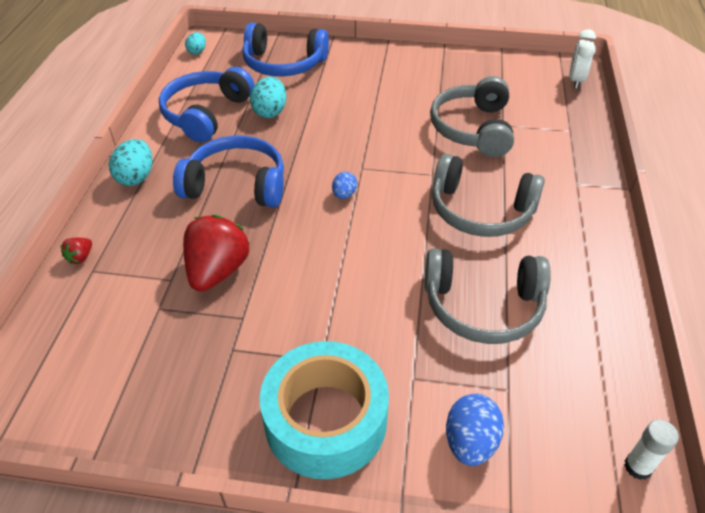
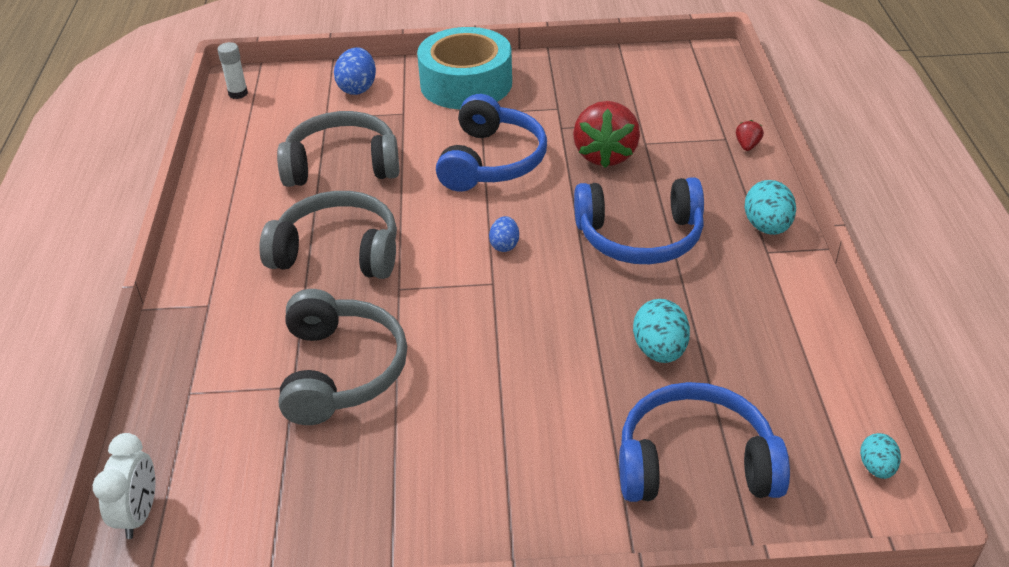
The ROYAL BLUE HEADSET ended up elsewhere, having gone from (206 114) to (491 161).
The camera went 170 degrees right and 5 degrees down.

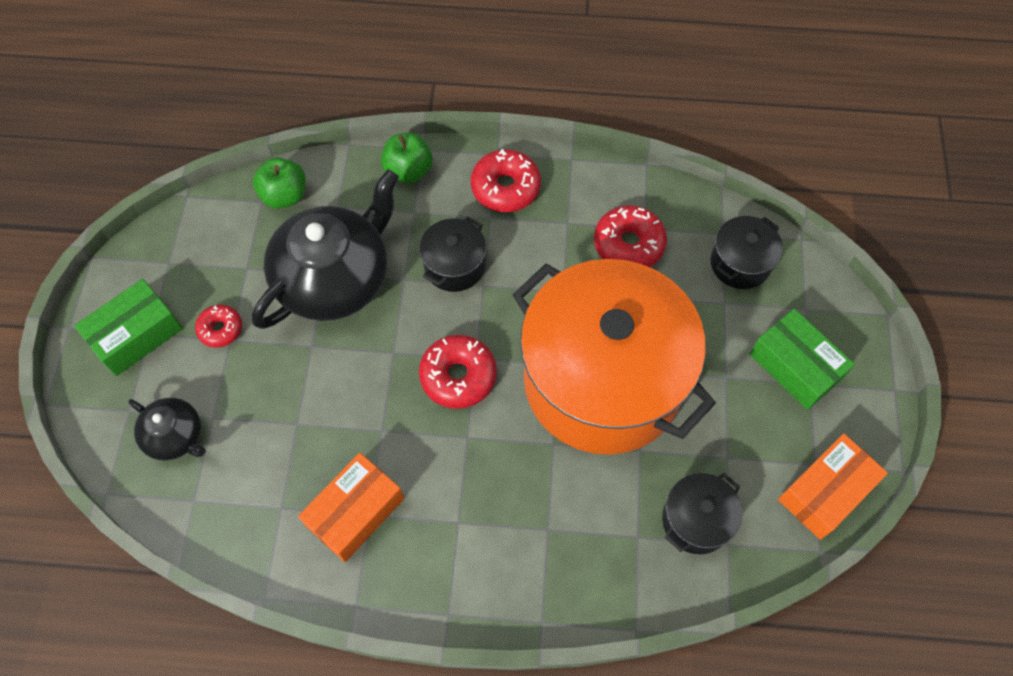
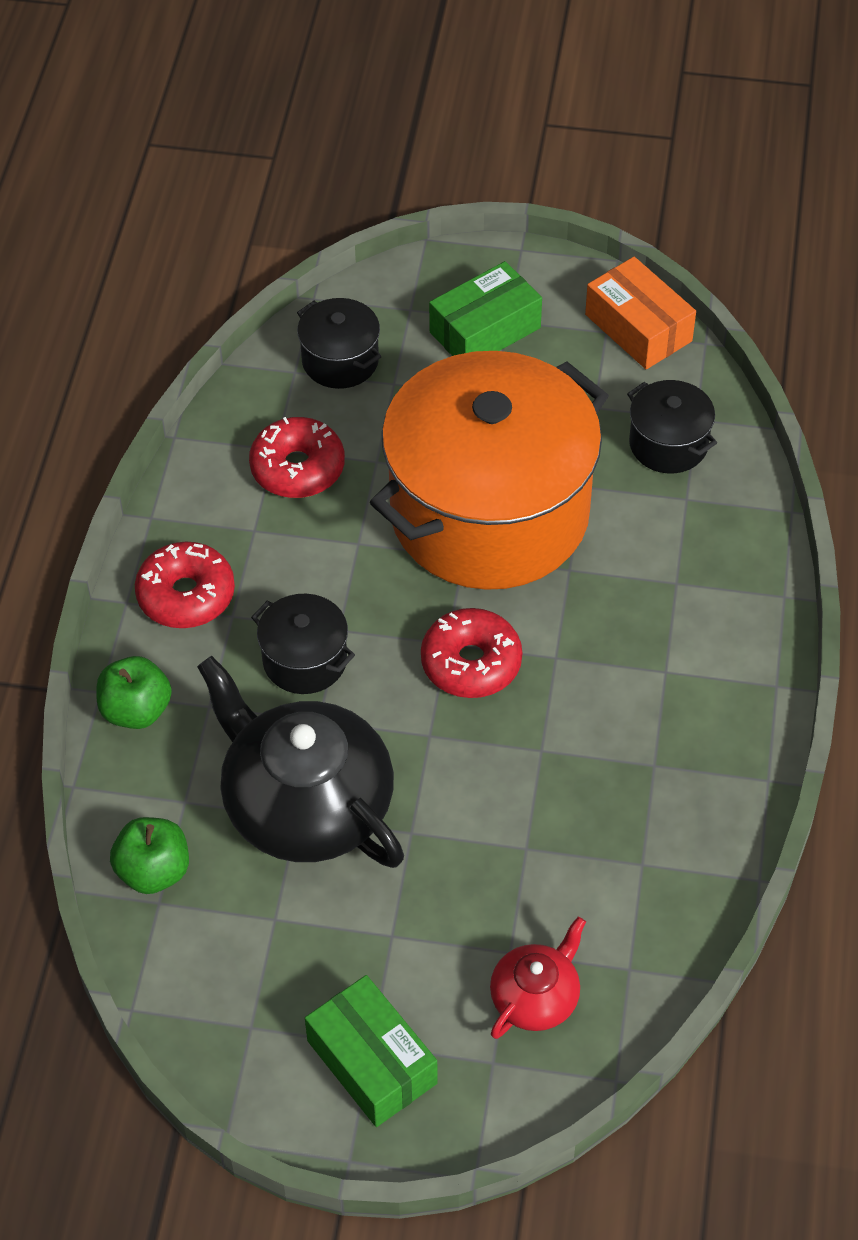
What was the EBONY TEA POT at (175 436) turned into the CRIMSON TEA POT at (536 997).
The second view lost the CRIMSON DOUGHNUT at (220 329).
The second view lost the BRIGHT ORANGE BOX at (355 512).
The camera went 85 degrees left and 10 degrees down.

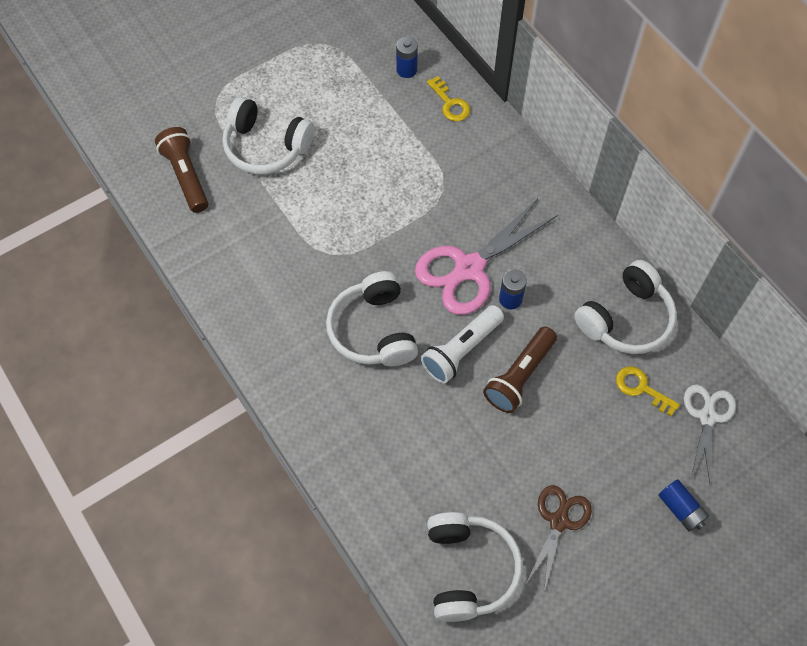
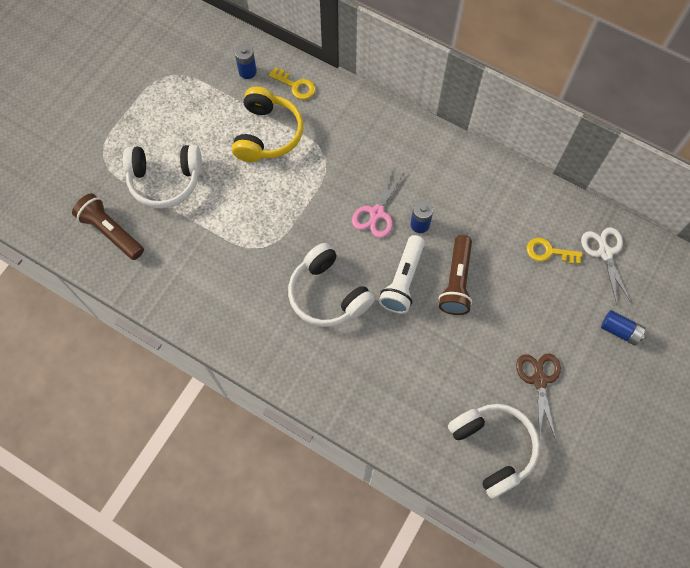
The second view gained the GOLDEN HEADSET at (267 134).
The size of the ROSY PAIR OF SCISSORS at (469 268) changed by a factor of 0.60.
The second view lost the PURE WHITE HEADSET at (626 319).
The camera went 25 degrees left and 5 degrees up.

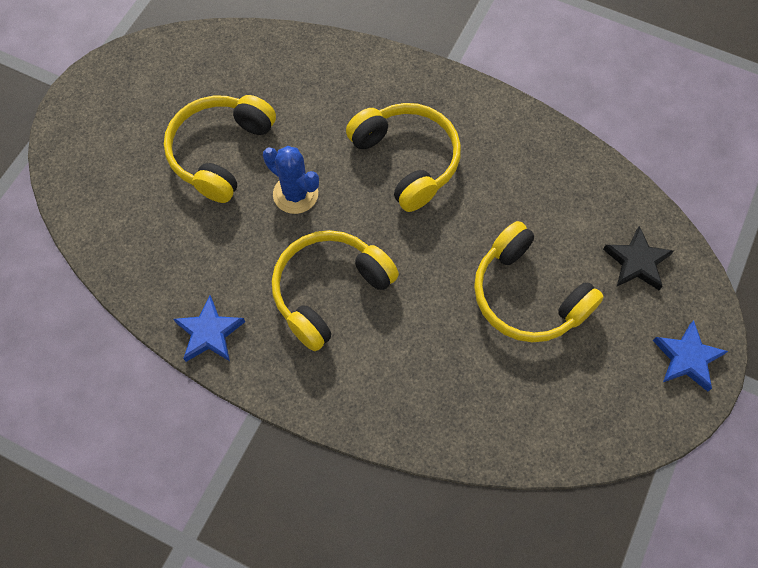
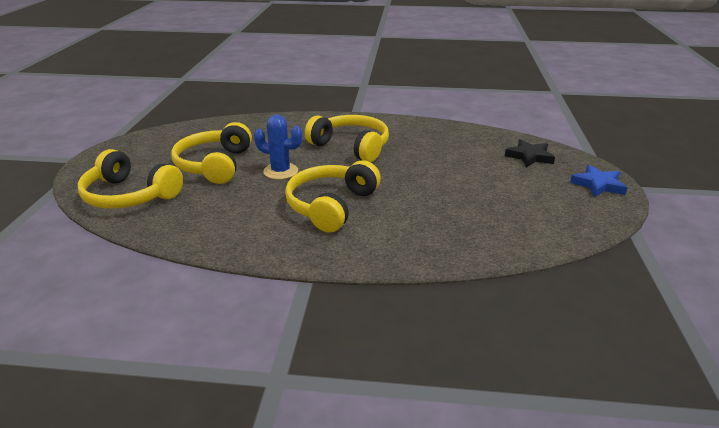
The GOLDEN HEADSET ended up elsewhere, having gone from (527 295) to (129 195).
The second view lost the ROYAL BLUE FIVE-POINTED STAR at (209 333).
The camera went 20 degrees left and 35 degrees down.

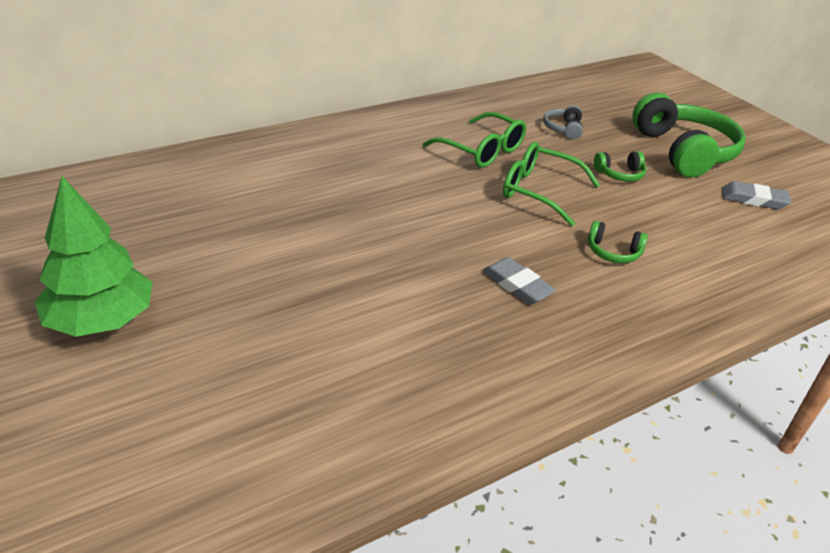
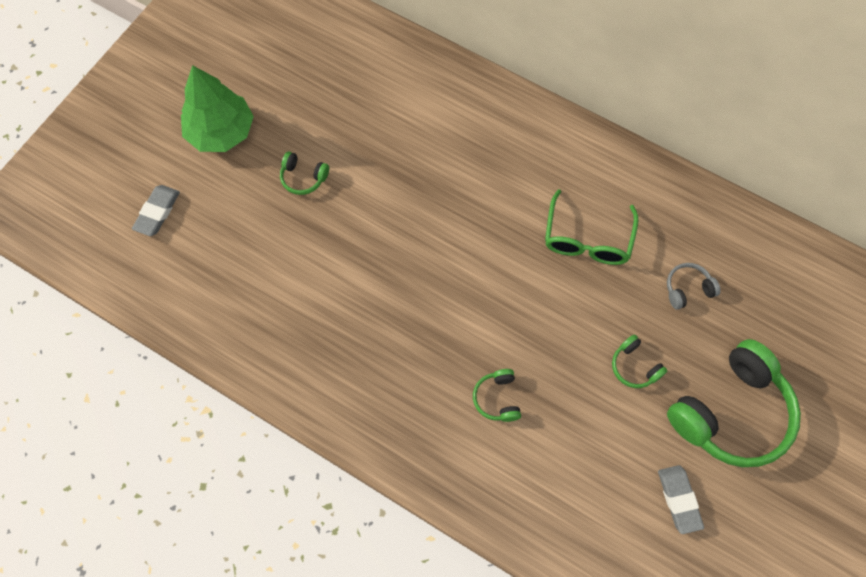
The ASH-GREY GUM ERASER ended up elsewhere, having gone from (517 285) to (157 212).
The second view gained the LEAF-GREEN HEADSET at (303 177).
The second view lost the LEAF-GREEN EYEGLASSES at (540 192).
The camera went 65 degrees right and 30 degrees up.

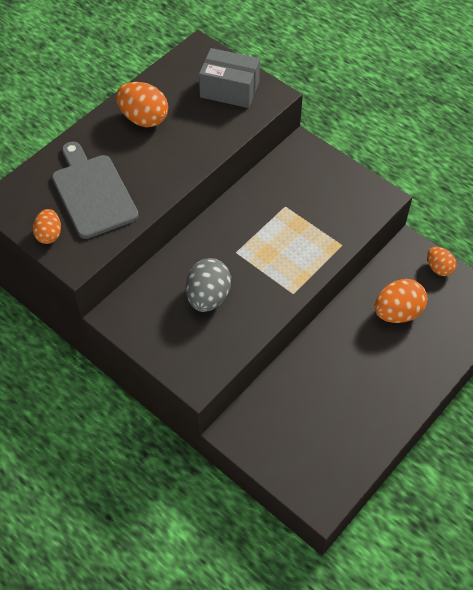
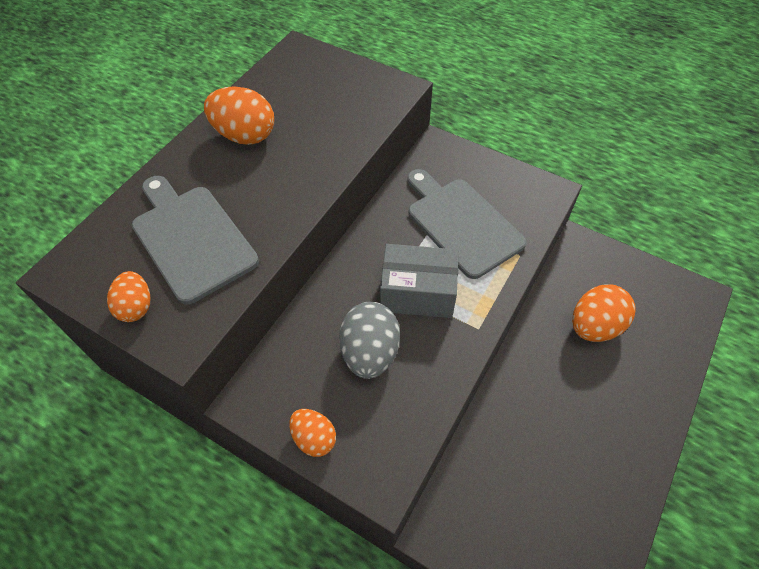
The BRIGHT ORANGE EGG ended up elsewhere, having gone from (439 268) to (314 438).
The ASH-GREY BOX ended up elsewhere, having gone from (229 89) to (418 293).
The second view gained the ASH-GREY CHOPPING BOARD at (461 223).
The camera went 10 degrees left and 0 degrees up.

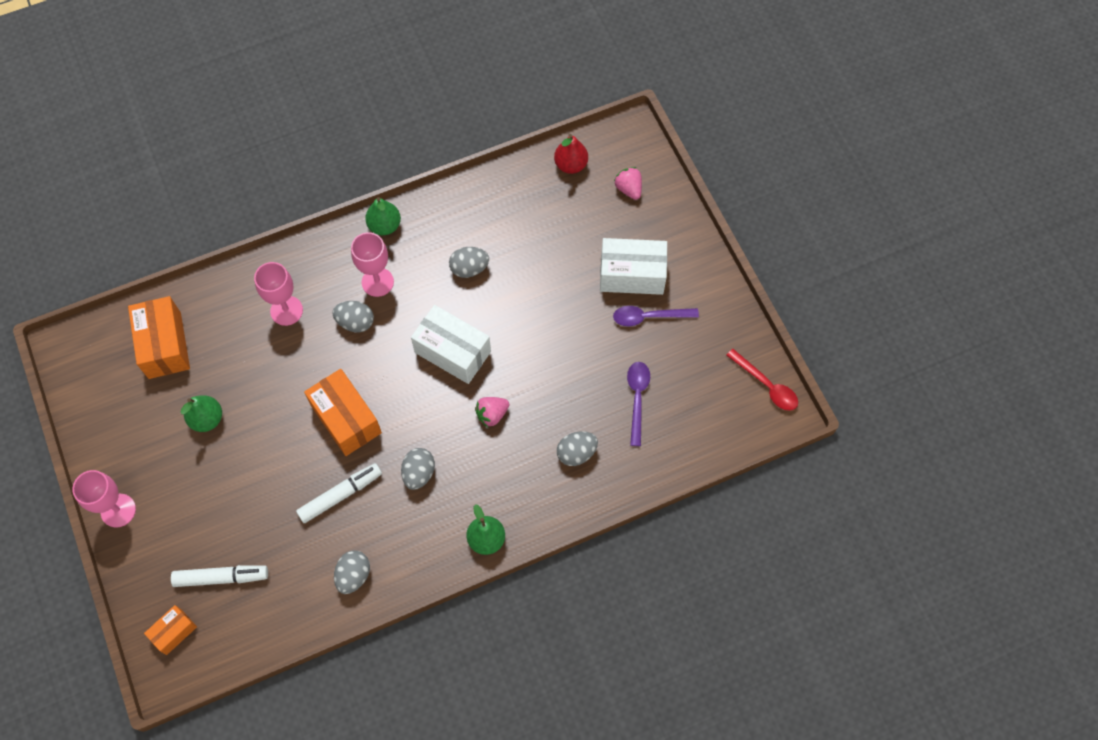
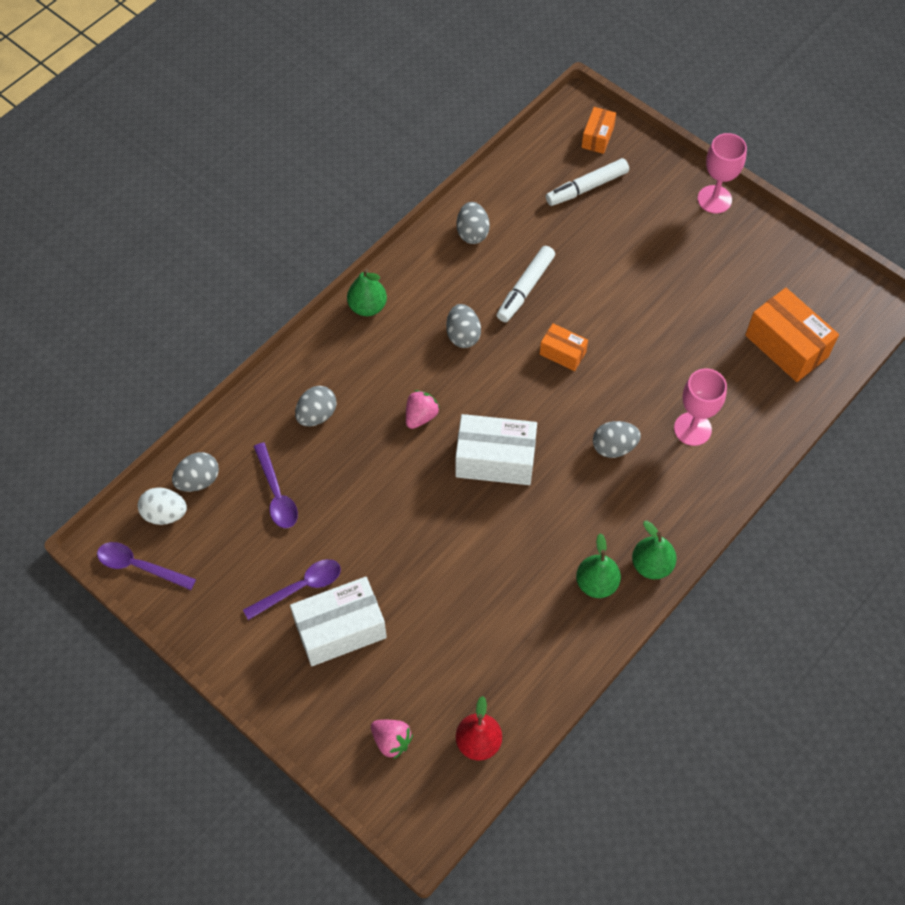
What was the CRIMSON SPOON at (766 385) turned into the PURPLE SPOON at (139 566).
The second view gained the PURE WHITE EGG at (165 514).
The ASH-GREY EGG ended up elsewhere, having gone from (469 268) to (198 480).
The size of the BRIGHT ORANGE BOX at (346 419) changed by a factor of 0.55.
The LEAF-GREEN PEAR FRUIT ended up elsewhere, having gone from (207 419) to (596 583).
The second view lost the ROSY WINE GLASS at (377 282).
The camera went 155 degrees right and 5 degrees down.

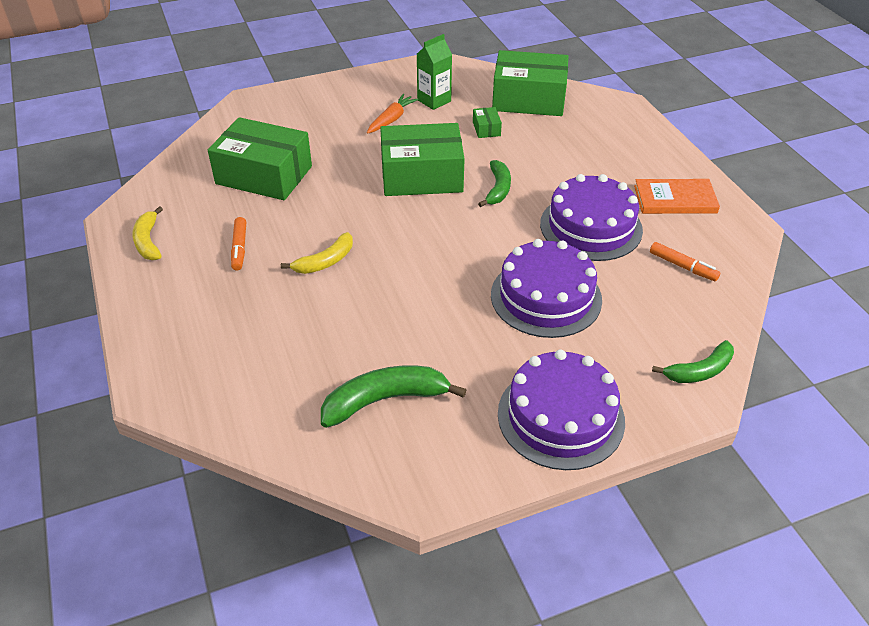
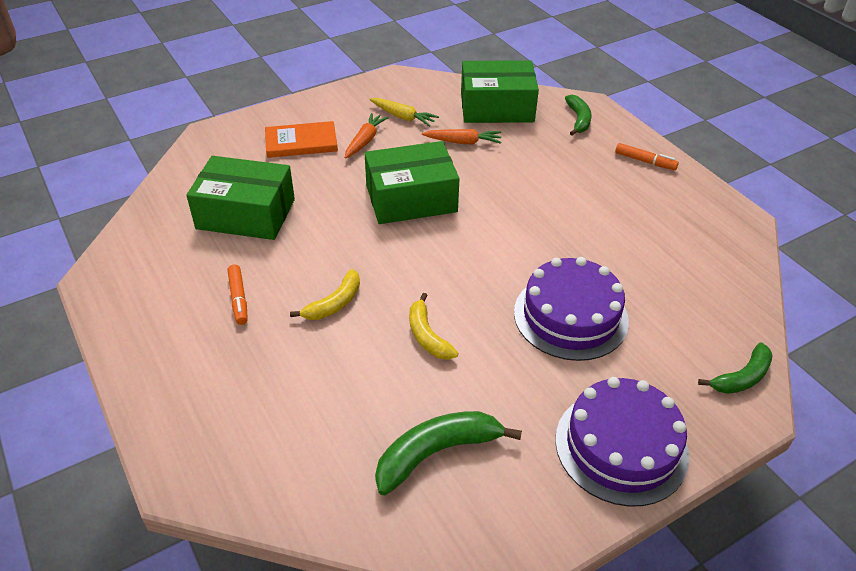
The BRIGHT ORANGE BOOK ended up elsewhere, having gone from (675 199) to (301 142).
Where the LEAF-GREEN MILK CARTON stood at (434 101), the GOLDEN CARROT came to stand at (403 117).
The GOLDEN BANANA FRUIT ended up elsewhere, having gone from (148 241) to (427 336).
Where the LEAF-GREEN BOX stood at (486 129), the BRIGHT ORANGE CARROT came to stand at (463 142).
The LEAF-GREEN BANANA FRUIT ended up elsewhere, having gone from (498 189) to (578 119).
The BRIGHT ORANGE FELT PEN ended up elsewhere, having gone from (682 266) to (645 161).
The second view lost the PURPLE GATEAU at (591 227).
The camera went 10 degrees left and 0 degrees up.

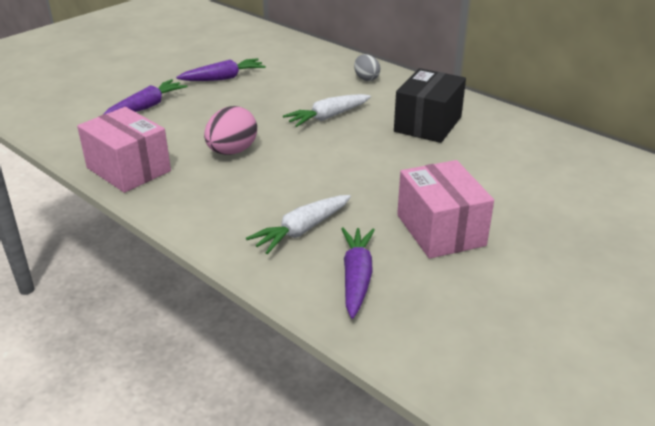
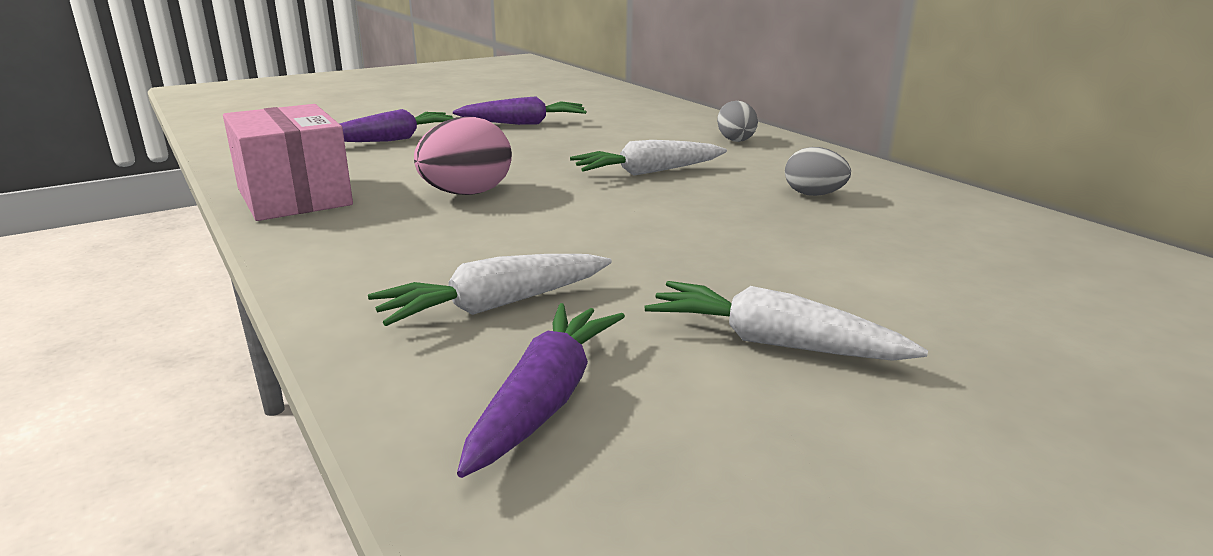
Where the ROSY BOX stood at (440 230), the PURE WHITE CARROT came to stand at (772 343).
Where the EBONY BOX stood at (428 124), the ASH-GREY EGG came to stand at (813 195).
The camera went 15 degrees right and 10 degrees down.

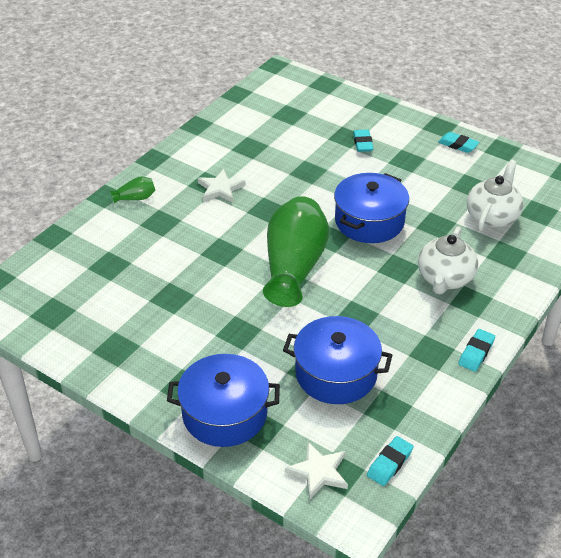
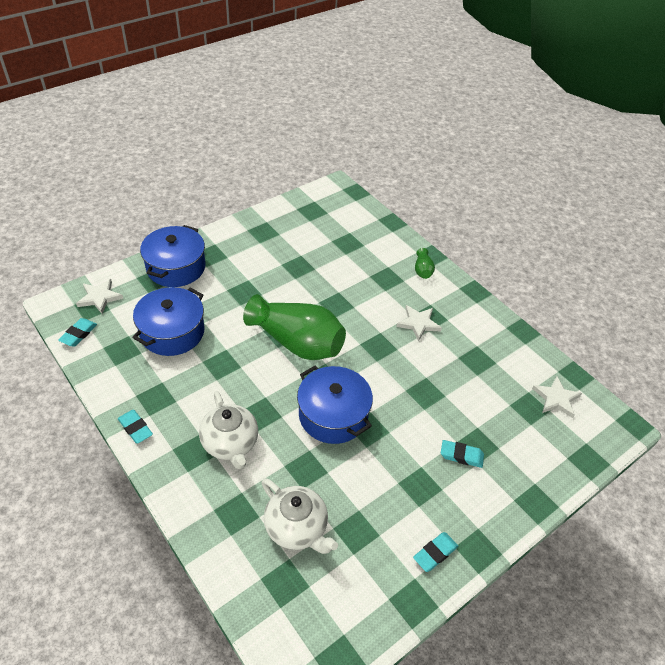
The AQUA GUM ERASER at (389 463) ended up facing another way, 60 degrees clockwise from before.
The PURE WHITE TEA POT at (445 278) ended up facing another way, 150 degrees counterclockwise from before.
The second view gained the PURE WHITE FIVE-POINTED STAR at (556 398).
The camera went 105 degrees right and 5 degrees up.

